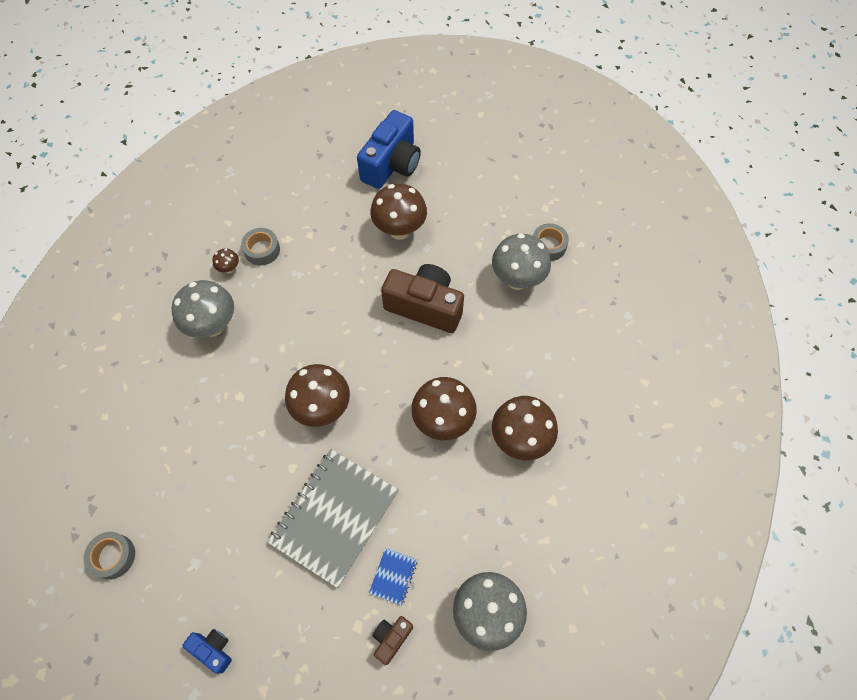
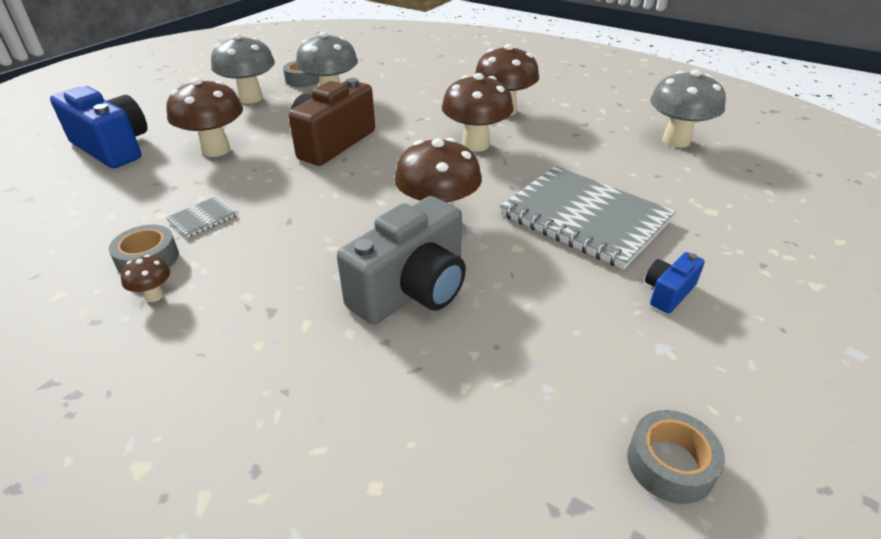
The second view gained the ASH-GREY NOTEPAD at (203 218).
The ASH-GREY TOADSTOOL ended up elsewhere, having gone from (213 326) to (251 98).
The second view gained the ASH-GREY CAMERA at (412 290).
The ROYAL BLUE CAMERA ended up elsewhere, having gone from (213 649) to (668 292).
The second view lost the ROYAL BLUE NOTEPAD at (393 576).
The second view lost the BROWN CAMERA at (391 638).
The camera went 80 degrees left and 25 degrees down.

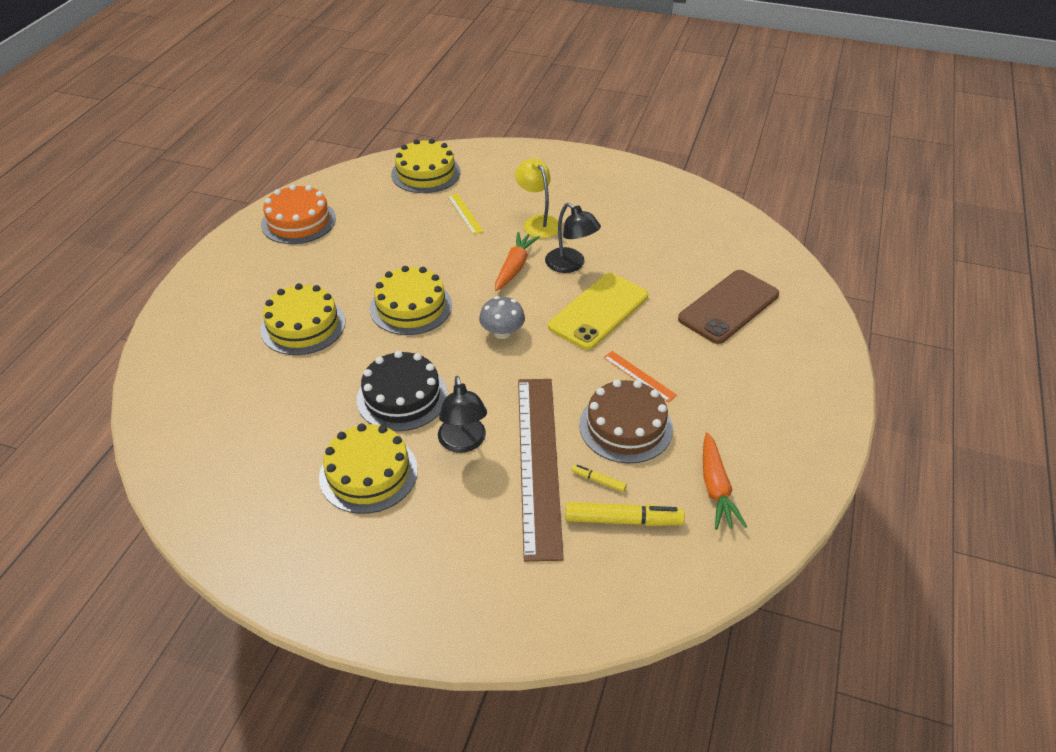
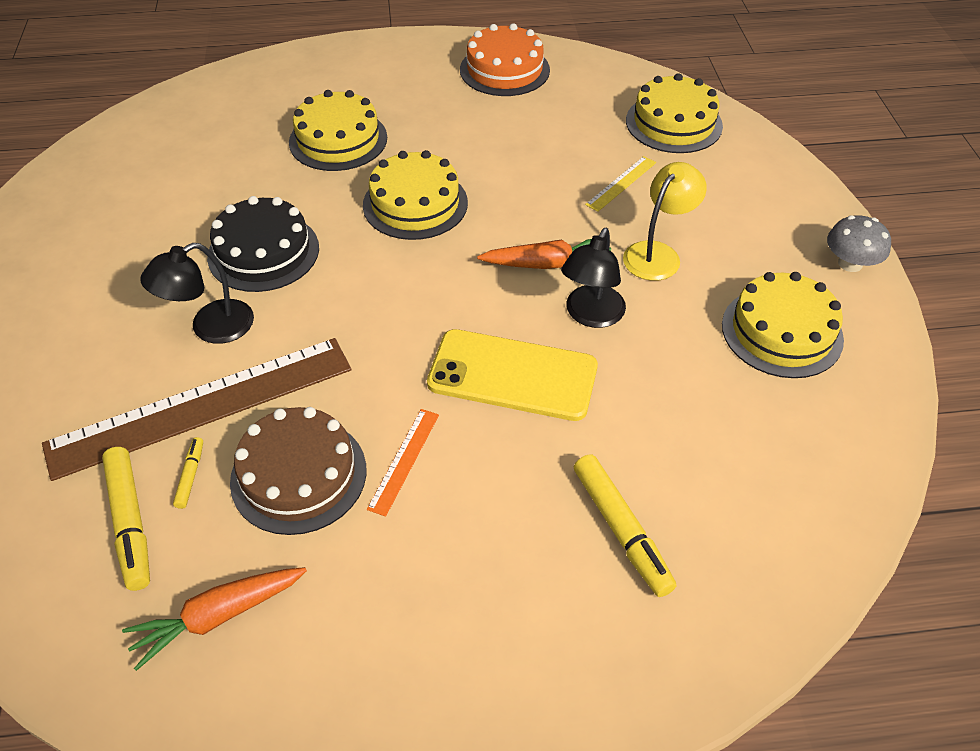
Where the BROWN SMARTPHONE stood at (728 307), the GOLDEN FELT PEN came to stand at (621 529).
The GOLDEN GATEAU ended up elsewhere, having gone from (368 473) to (782 332).
The ASH-GREY TOADSTOOL ended up elsewhere, having gone from (502 332) to (850 263).
The camera went 65 degrees right and 5 degrees up.

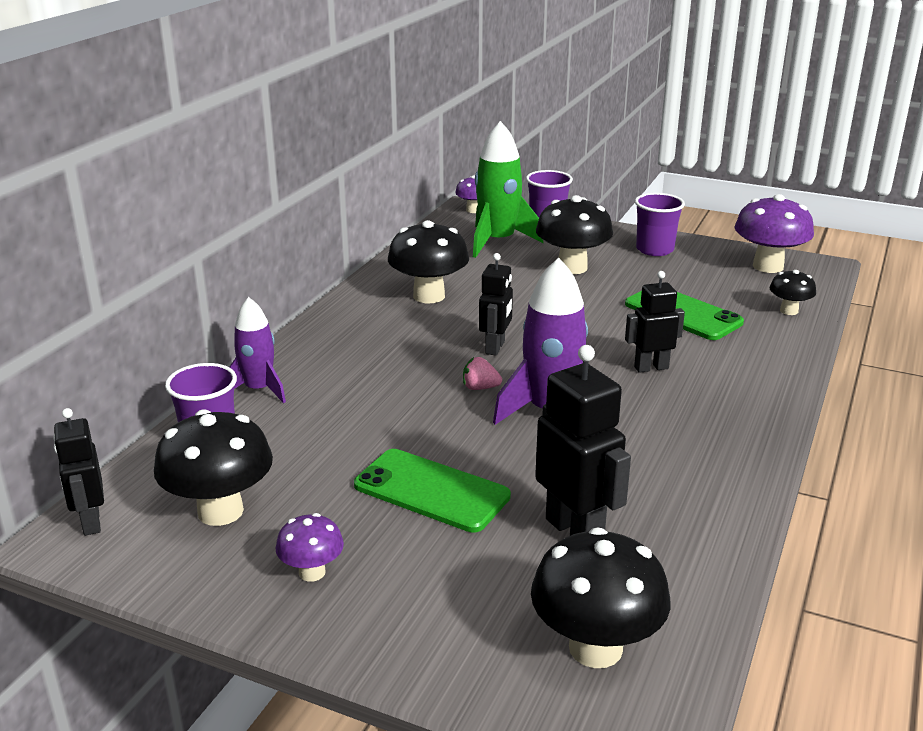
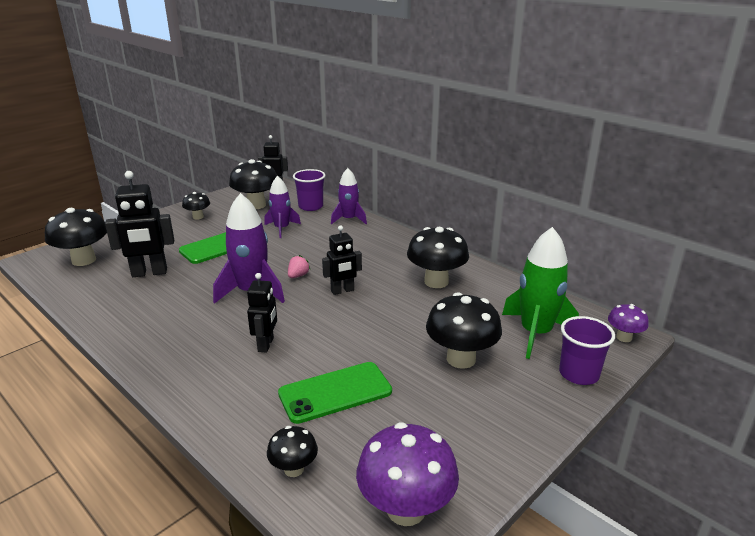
What was the PURPLE TOADSTOOL at (312 572) turned into the EBONY TOADSTOOL at (198 217).
The second view gained the PURPLE ROCKET at (281 228).
The EBONY TOY ROBOT at (495 348) ended up facing another way, 60 degrees counterclockwise from before.
The second view lost the PURPLE TUMBLER at (654 249).
The camera went 110 degrees right and 0 degrees up.

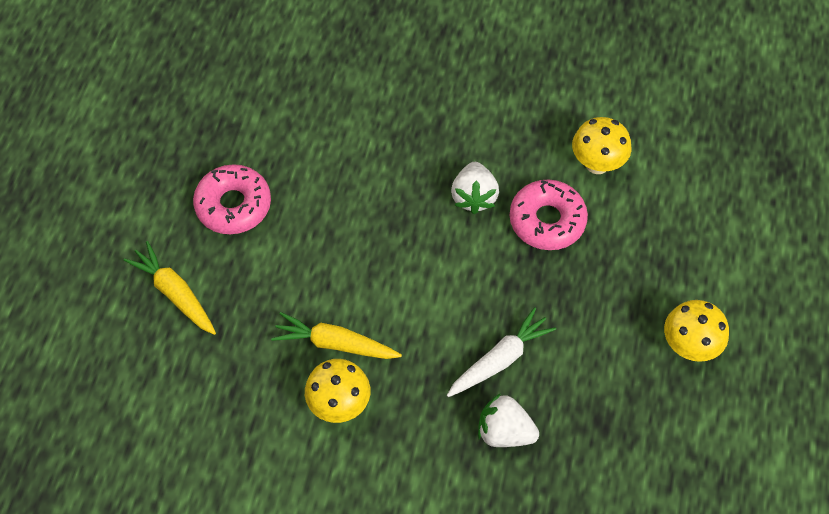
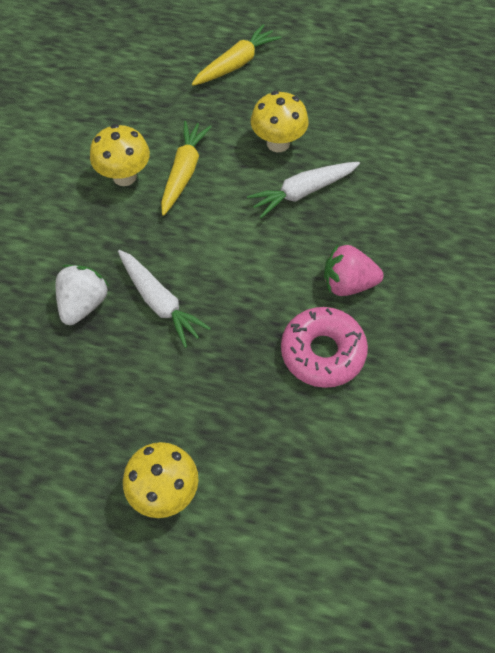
The second view gained the PURE WHITE CARROT at (302 192).
The GOLDEN TOADSTOOL ended up elsewhere, having gone from (597 164) to (278 143).
What was the PURE WHITE STRAWBERRY at (474 197) turned into the ROSY STRAWBERRY at (348 283).
The second view lost the ROSY DOUGHNUT at (233 205).
The camera went 90 degrees right and 0 degrees up.

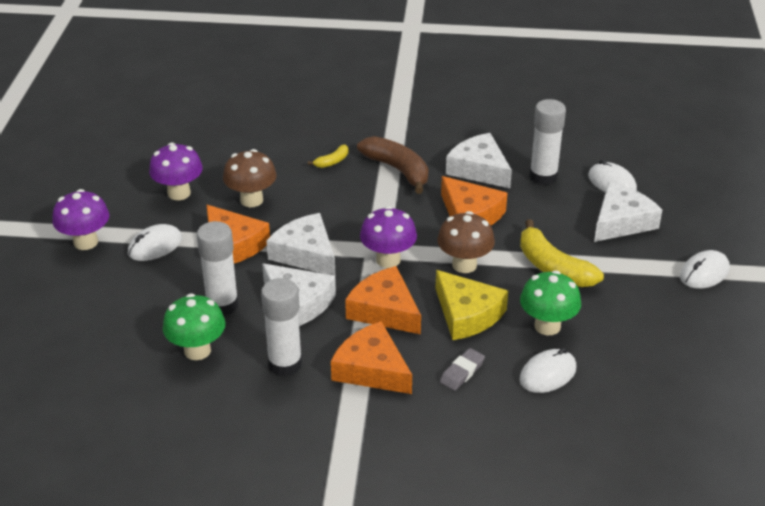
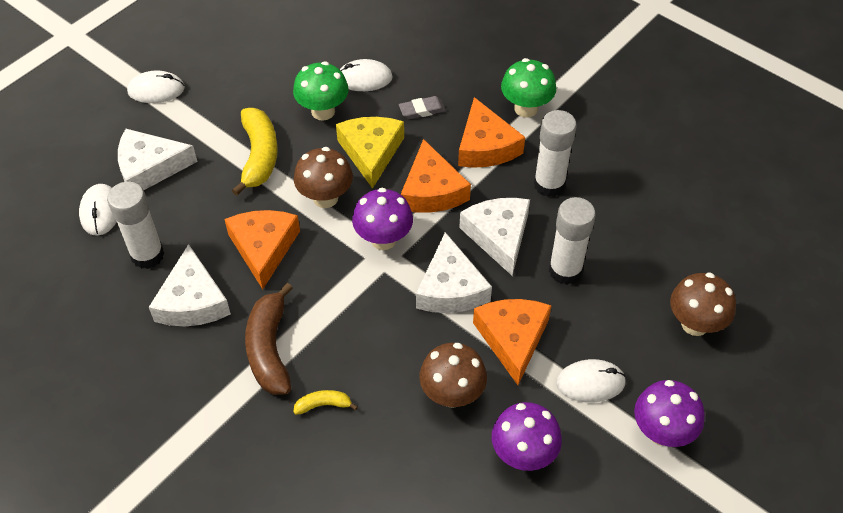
The LEAF-GREEN TOADSTOOL ended up elsewhere, having gone from (197 350) to (526 108).
The second view gained the BROWN TOADSTOOL at (695 324).
The camera went 145 degrees left and 15 degrees up.

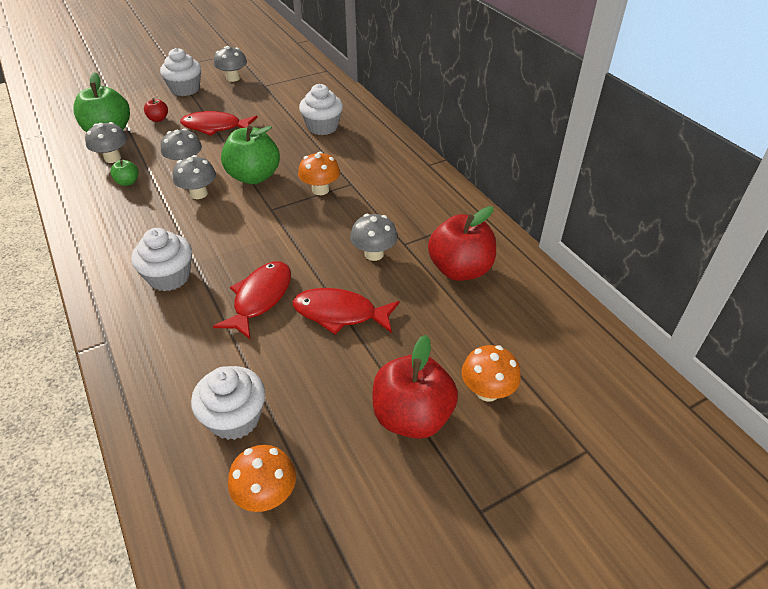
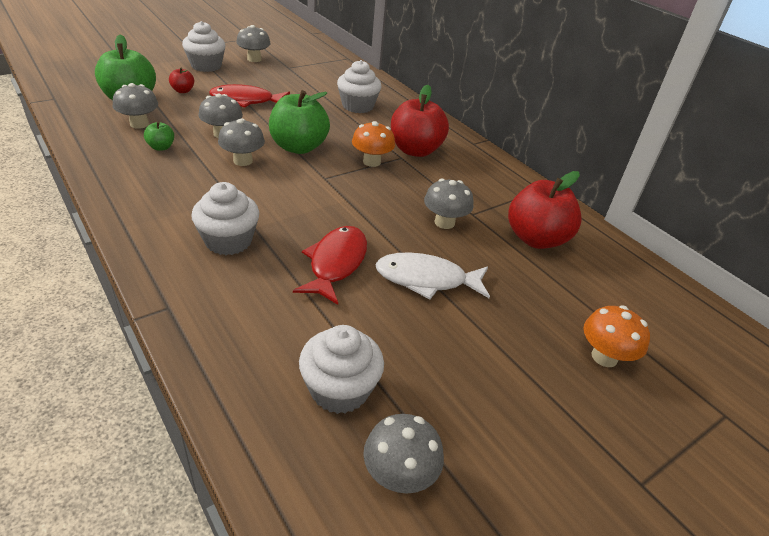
What was the BRIGHT ORANGE TOADSTOOL at (266 495) turned into the ASH-GREY TOADSTOOL at (399 475).
What was the CRIMSON FISH FIGURE at (340 314) turned into the PURE WHITE FISH FIGURE at (426 279).
The CRIMSON APPLE FRUIT ended up elsewhere, having gone from (412 417) to (415 150).
The camera went 10 degrees left and 5 degrees down.

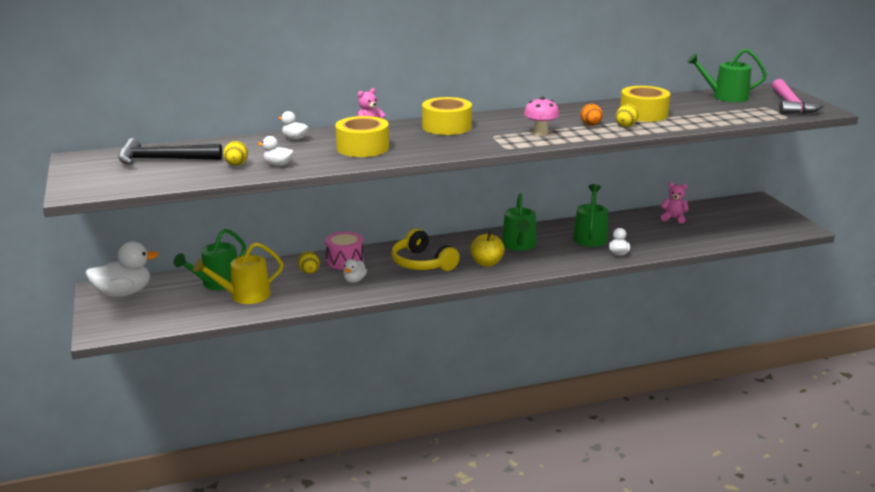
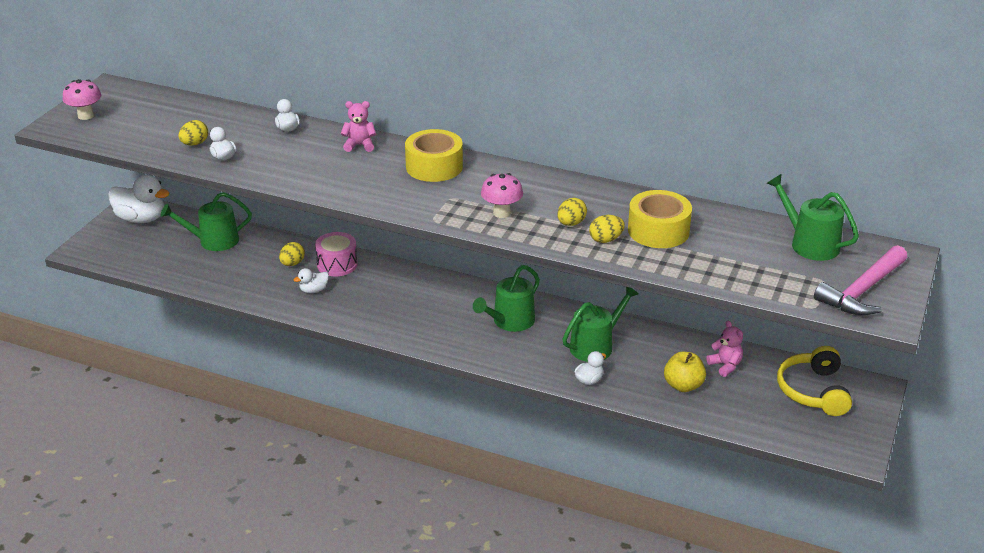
The second view gained the ROSY TOADSTOOL at (85 116).
What was the BRIGHT ORANGE EGG at (591 125) turned into the GOLDEN EGG at (571 223).
The GOLDEN APPLE FRUIT ended up elsewhere, having gone from (486 263) to (683 385).
The GOLDEN HEADSET ended up elsewhere, having gone from (422 263) to (813 391).
The second view lost the EBONY CARPENTER'S HAMMER at (163 160).
The second view lost the GOLDEN SPRINKLING CAN at (245 295).
The second view lost the GOLDEN TAPE at (362 148).
The camera went 40 degrees right and 10 degrees up.

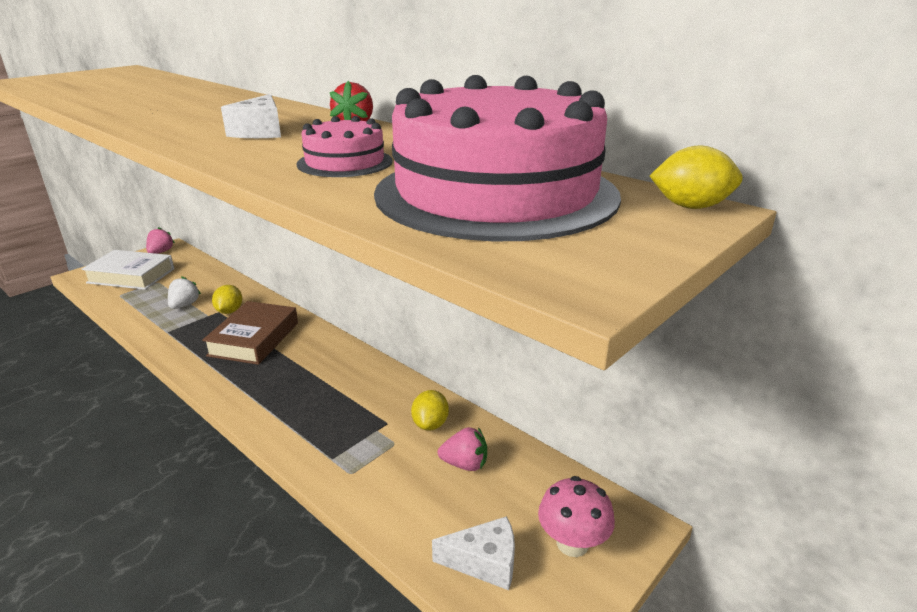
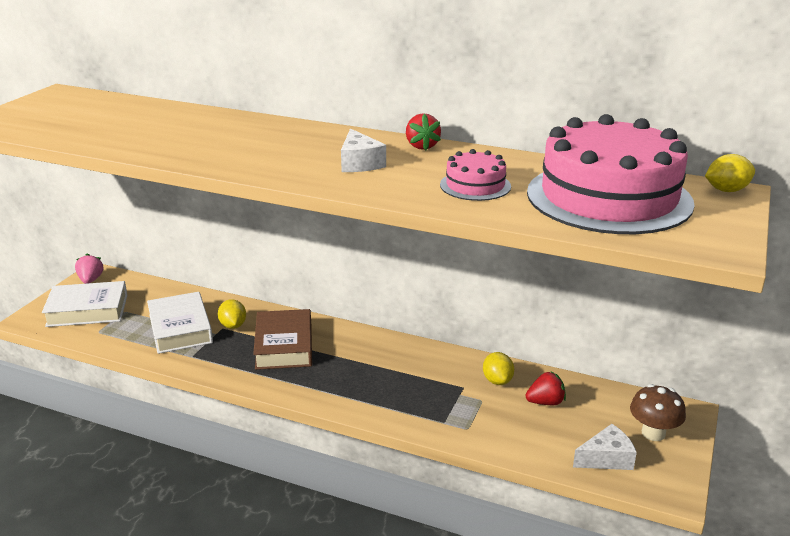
Where the PURE WHITE STRAWBERRY stood at (184 305), the PURE WHITE BOOK came to stand at (180 328).
What was the ROSY STRAWBERRY at (465 464) turned into the CRIMSON STRAWBERRY at (545 402).
What was the ROSY TOADSTOOL at (572 543) turned into the BROWN TOADSTOOL at (653 433).
The camera went 20 degrees left and 0 degrees up.

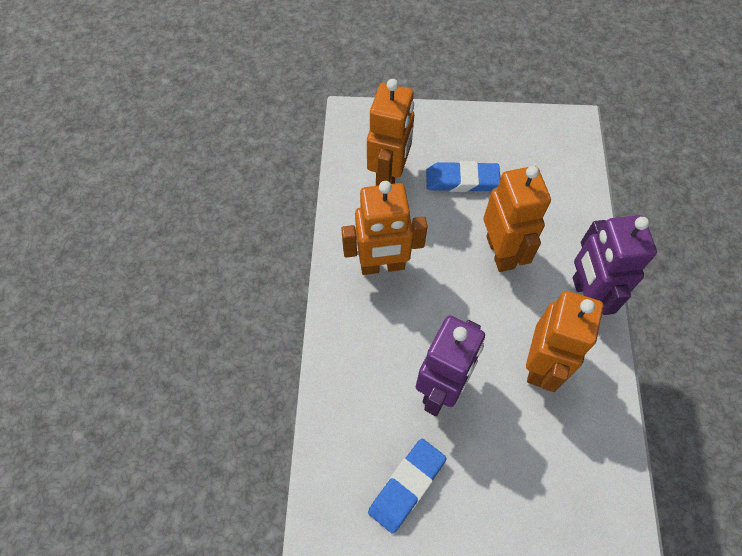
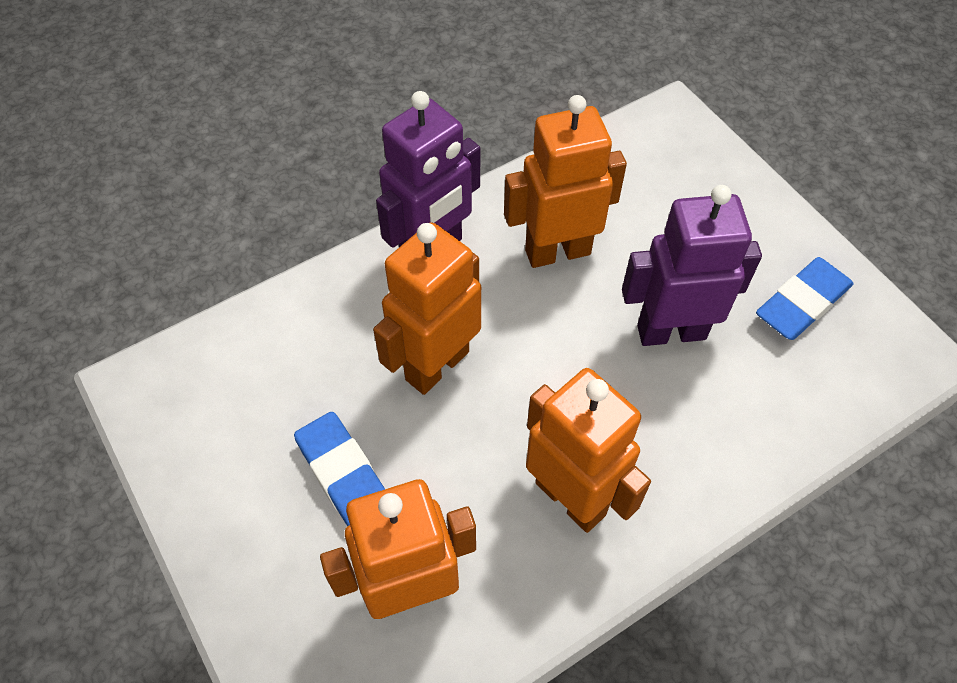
The ROYAL BLUE GUM ERASER at (407 486) ended up facing another way, 45 degrees counterclockwise from before.
The camera went 125 degrees left and 5 degrees down.

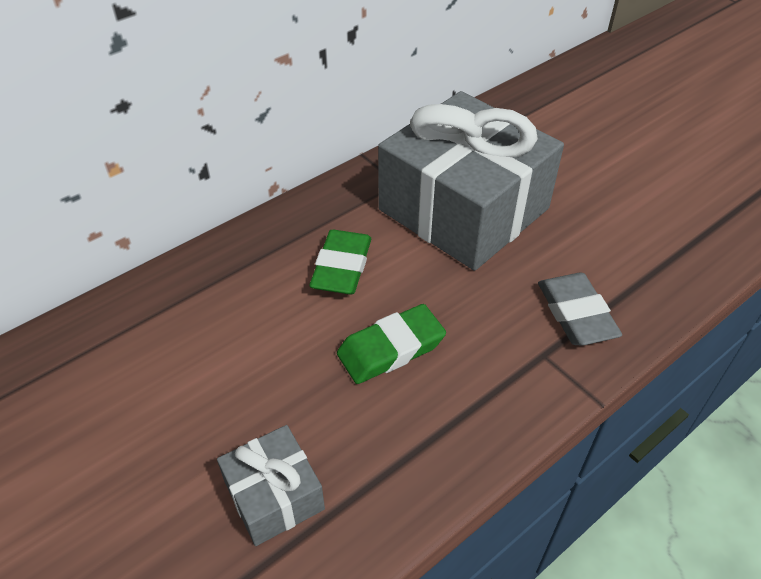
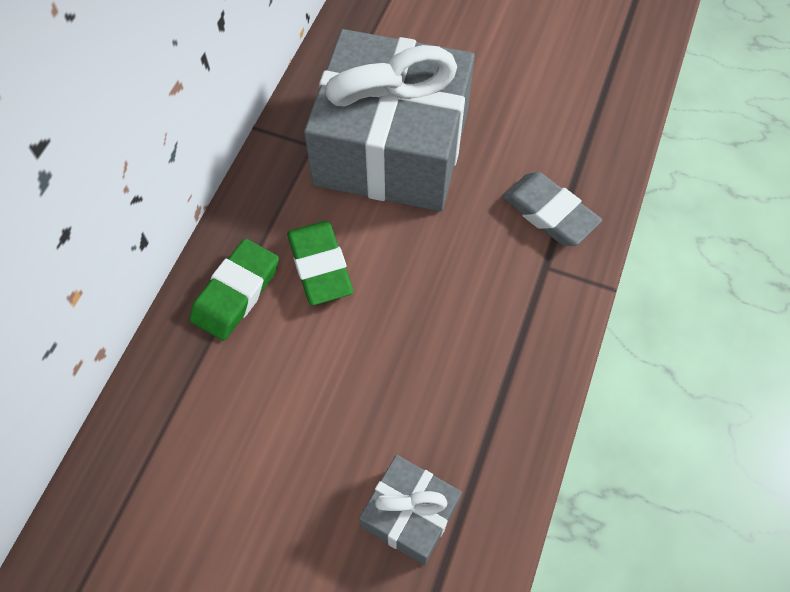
The LEAF-GREEN GUM ERASER ended up elsewhere, having gone from (391 348) to (236 293).
The camera went 30 degrees left and 15 degrees up.

